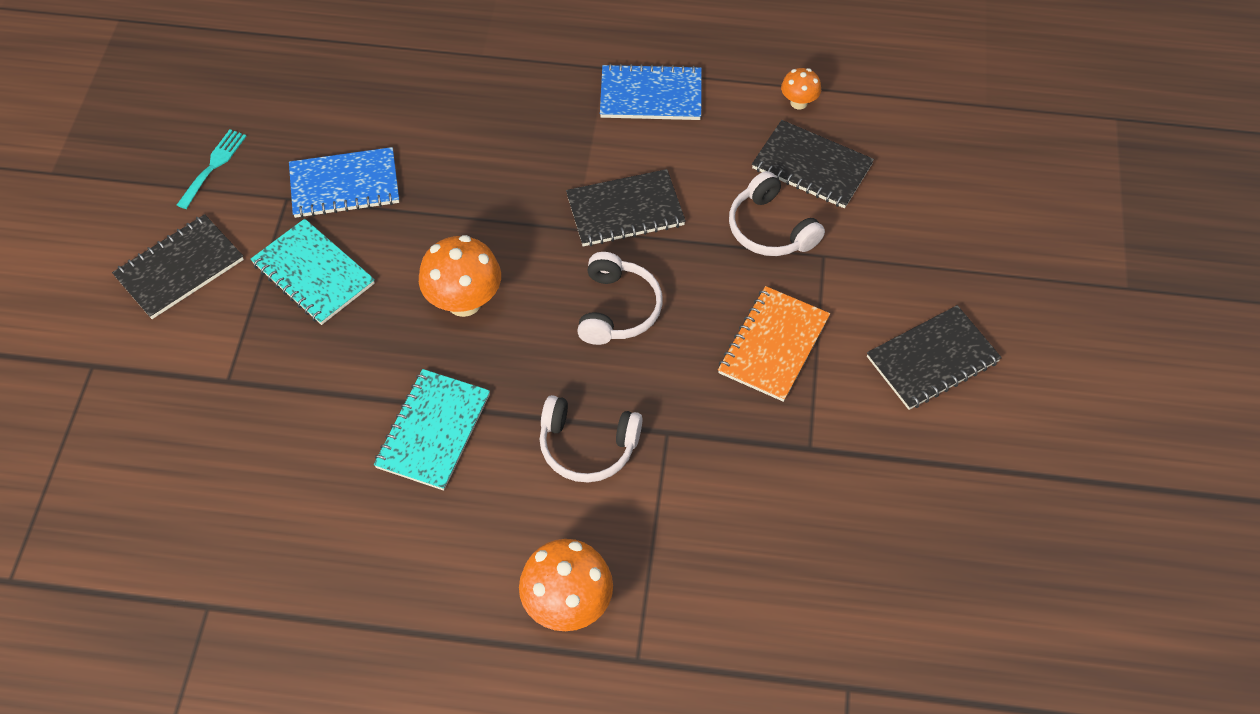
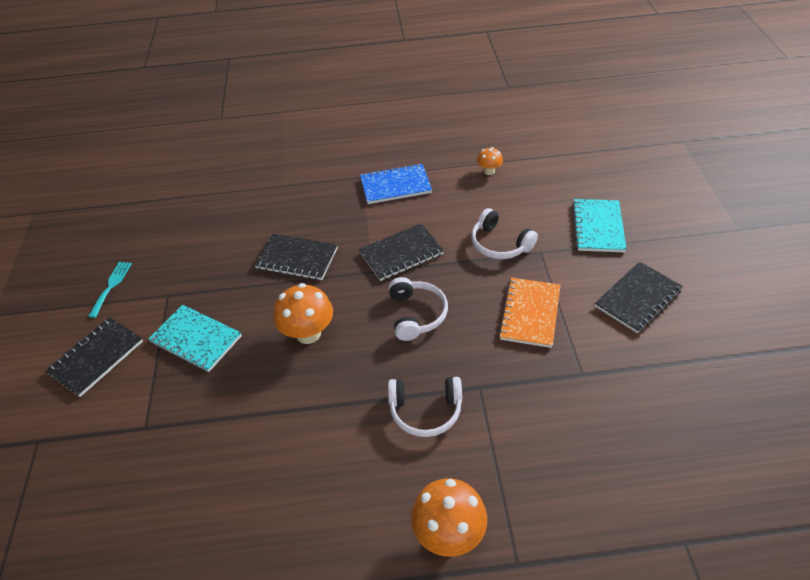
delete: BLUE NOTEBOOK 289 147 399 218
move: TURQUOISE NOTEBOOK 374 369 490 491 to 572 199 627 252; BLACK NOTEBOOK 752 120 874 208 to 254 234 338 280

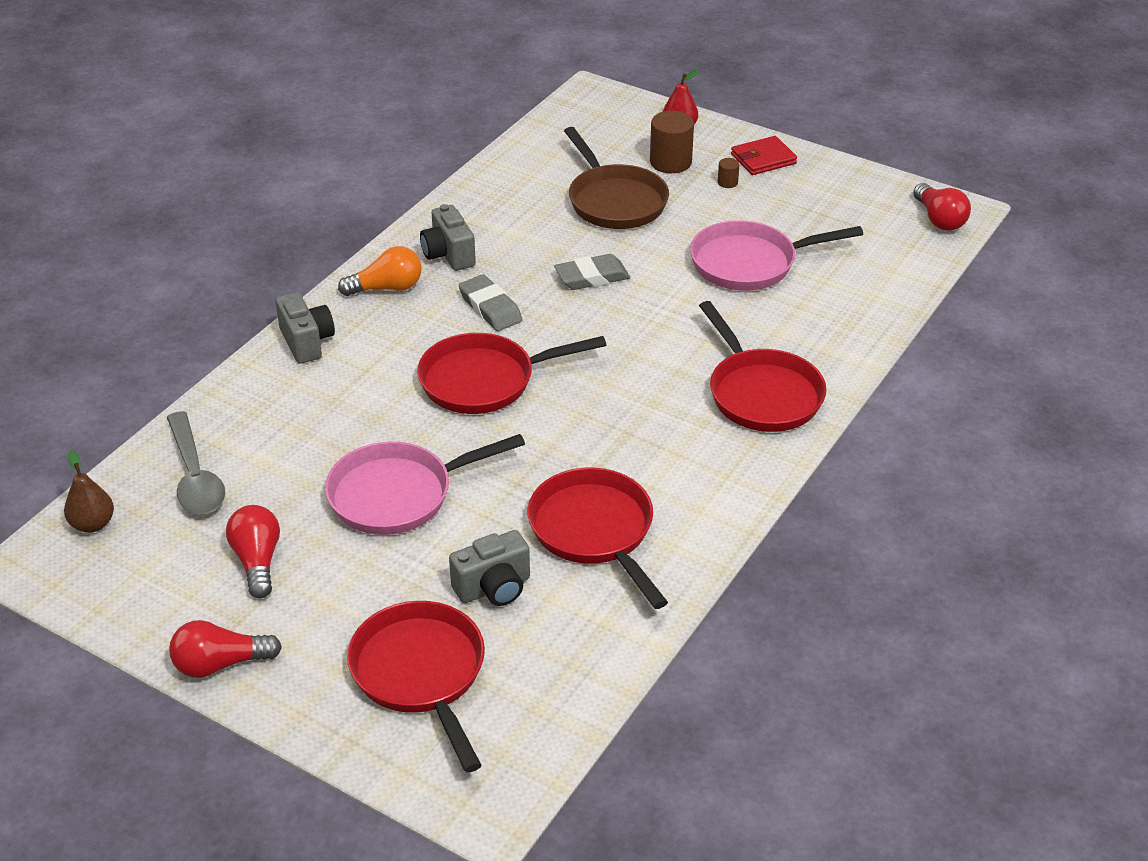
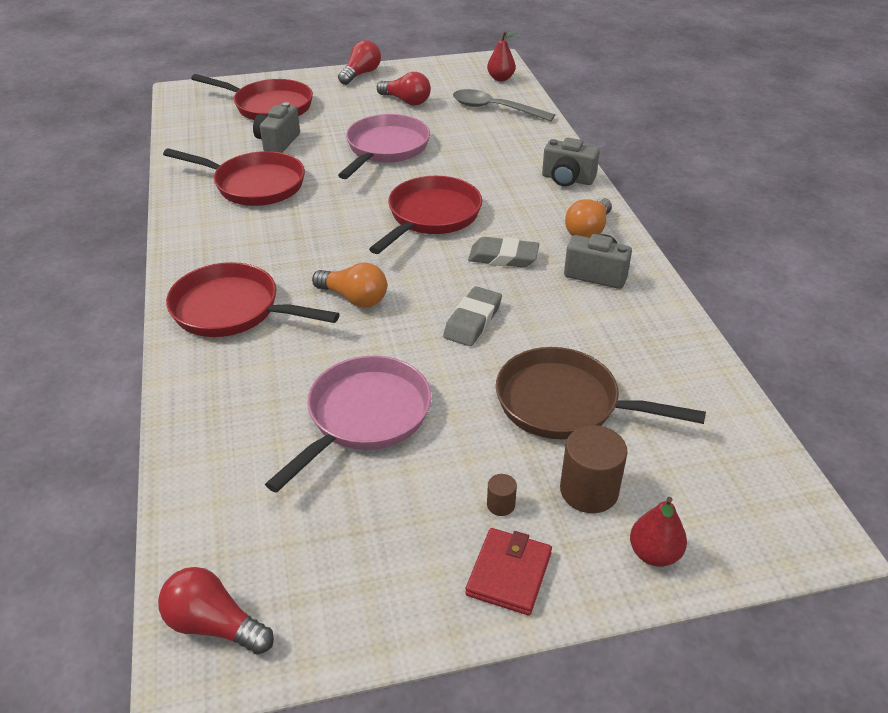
insert: ORANGE LIGHT BULB 312 262 387 307
recolor: BROWN PEAR 64 450 114 533 to RED PEAR 487 32 517 81

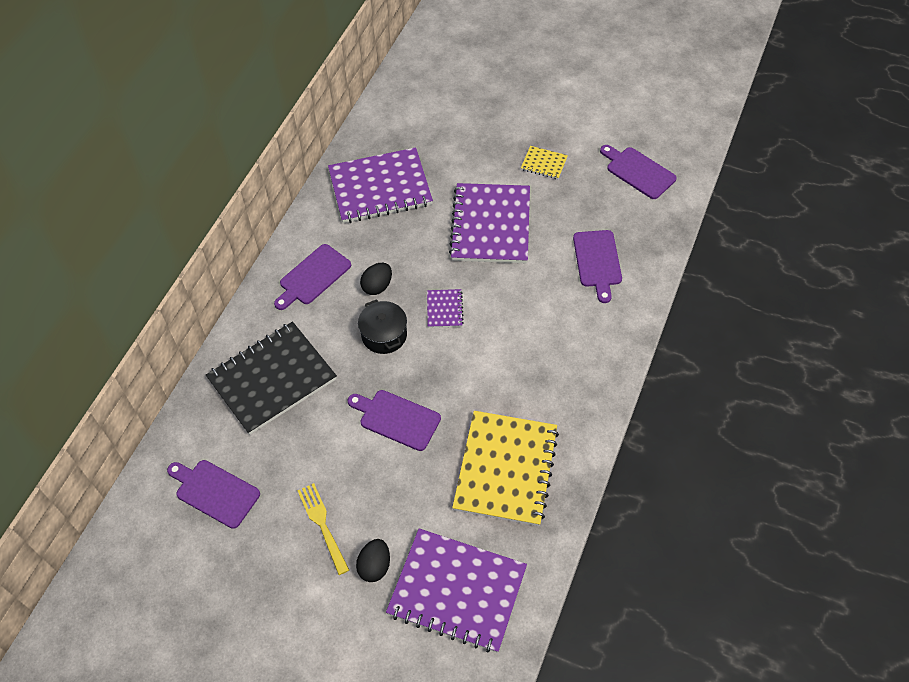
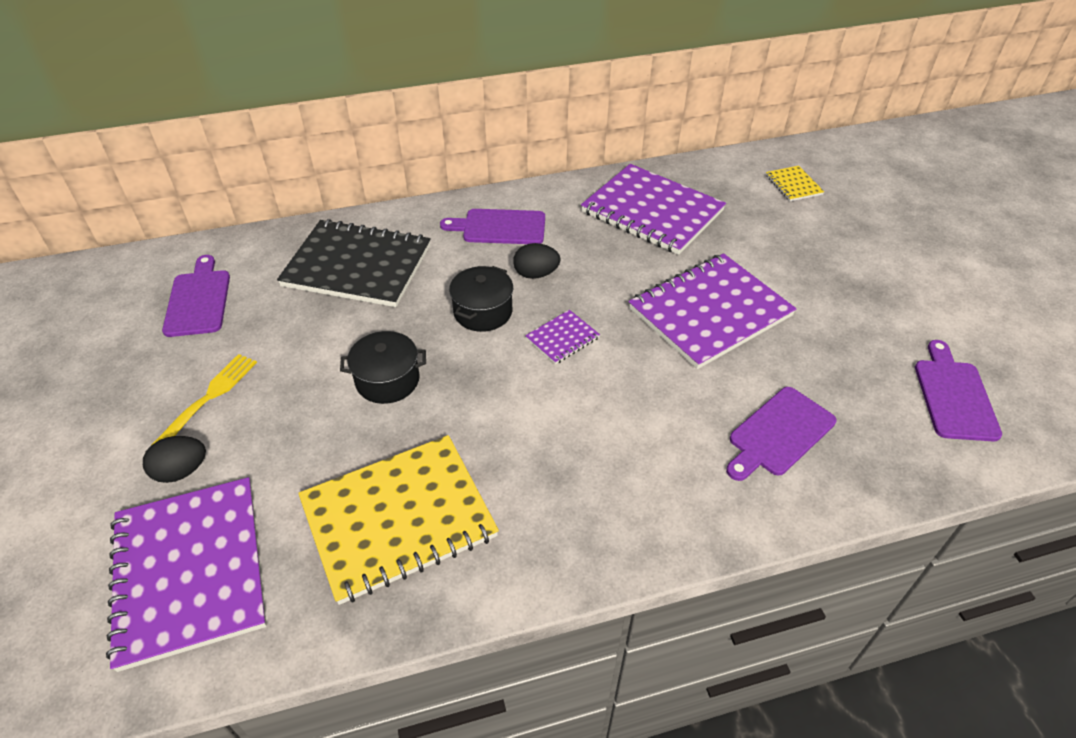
move: YELLOW NOTEBOOK 521 146 568 179 to 766 166 824 201
replace: PURPLE CUTTING BOARD 348 390 441 451 to BLACK POT 340 331 426 404

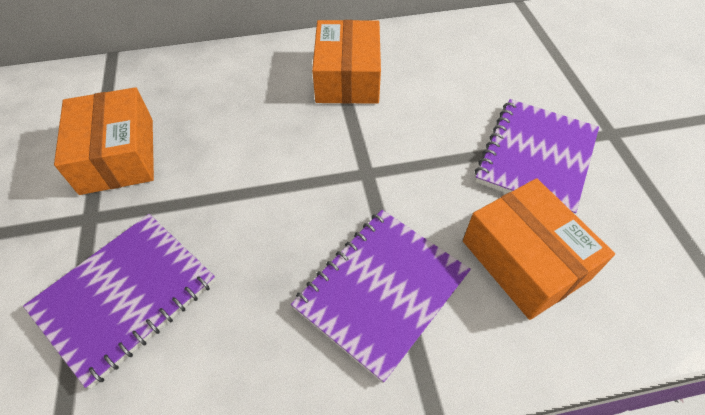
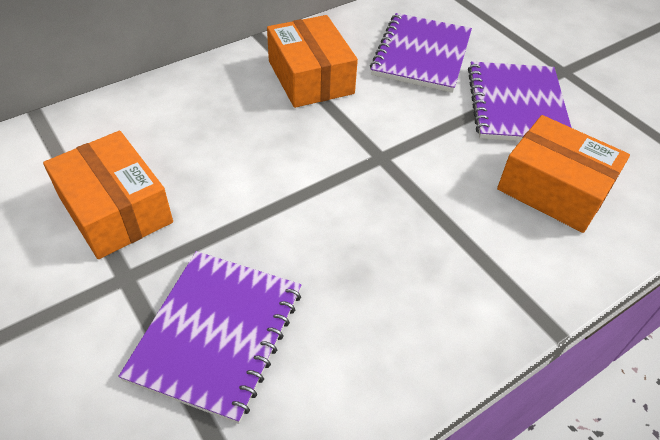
move: PURPLE NOTEBOOK 291 210 471 383 to 370 13 472 93

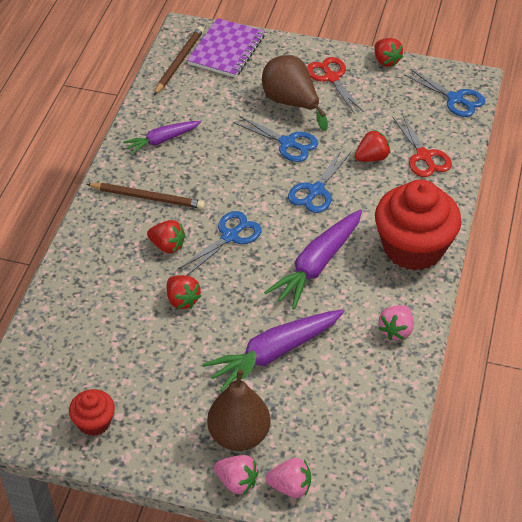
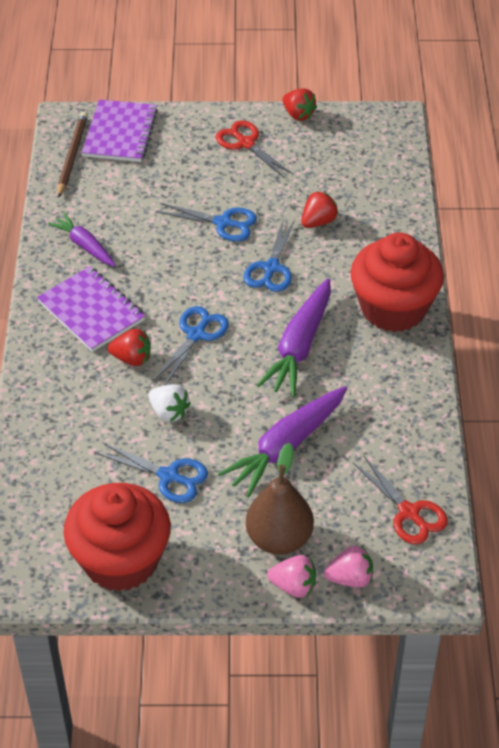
delete: BROWN PEAR 262 55 328 131; PINK STRAWBERRY 379 305 414 340
move: RED SCISSORS 392 114 452 177 to 353 455 448 545; BLUE SCISSORS 404 69 485 117 to 96 442 208 503
replace: BROWN PENCIL 87 183 205 209 to PURPLE NOTEBOOK 37 266 145 352
recolor: RED STRAWBERRY 167 275 201 309 to WHITE STRAWBERRY 148 384 191 422
rotate: PURPLE CARROT 123 121 201 155 = 48 213 116 266 90 degrees clockwise
resize: RED CUPCAKE 69 389 115 436 = 63 483 171 592 x2.09

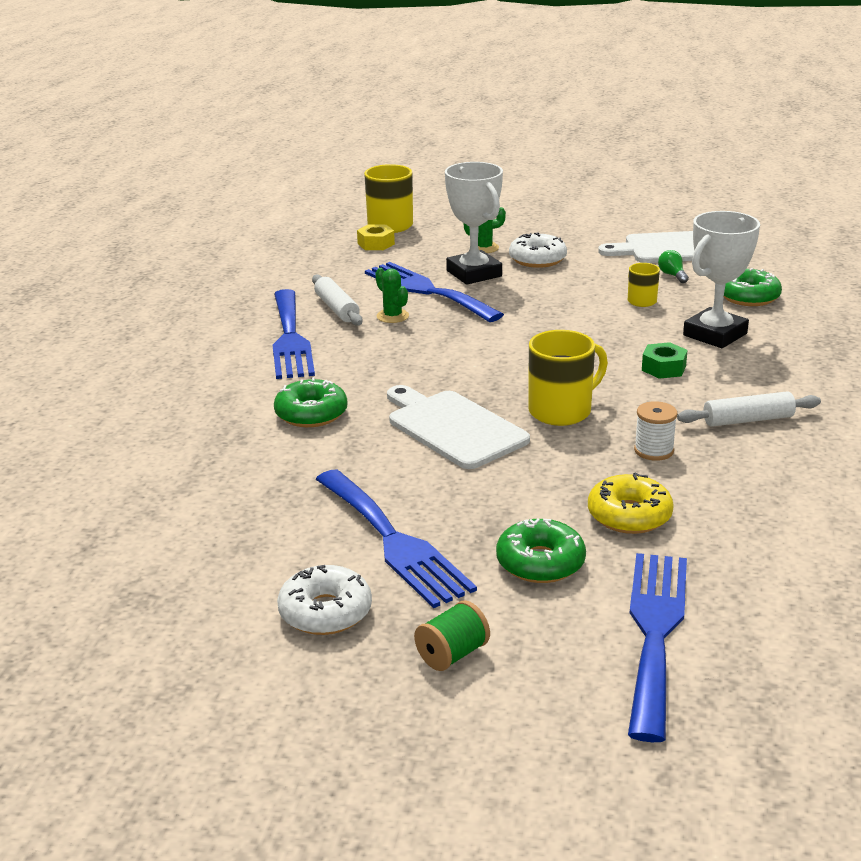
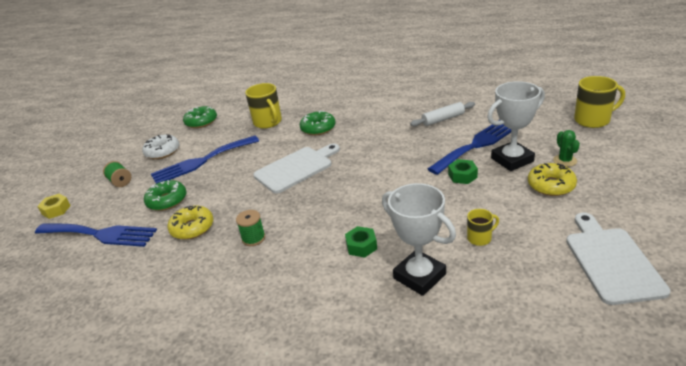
delete: BLUE FORK 273 289 315 379; GREEN CACTUS 376 268 409 323; GREEN LIGHT BULB 658 250 689 283; WHITE ROLLING PIN 677 391 821 427
insert: GREEN NUT 448 159 478 184
move: YELLOW NUT 357 225 395 250 to 37 194 71 219; YELLOW MUG 528 330 608 426 to 245 83 282 129; GREEN DONUT 724 268 782 306 to 183 106 217 128
recolor: WHITE DONUT 509 232 567 268 to YELLOW DONUT 528 163 577 196; WHITE SPOOL 634 401 677 461 to GREEN SPOOL 236 210 265 246

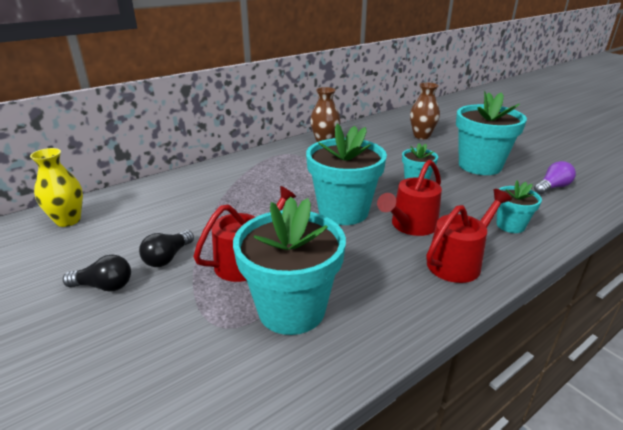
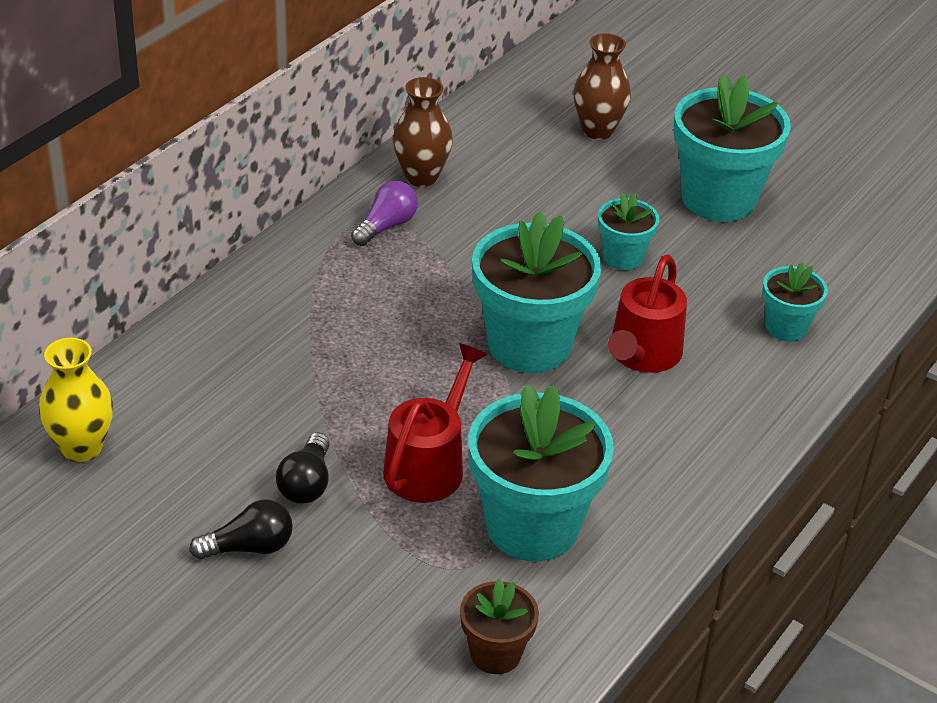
delete: RED WATERING CAN 427 189 512 283
insert: BROWN FLOWER POT 460 579 539 674
move: PURPLE LIGHT BULB 534 161 576 194 to 351 181 418 246

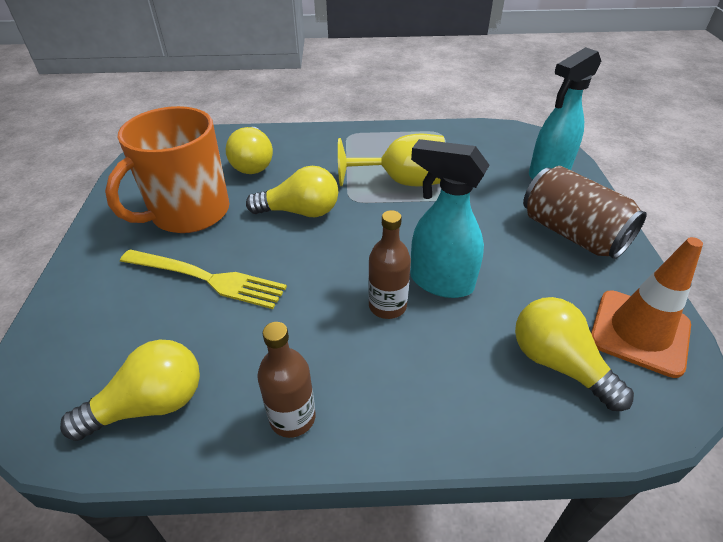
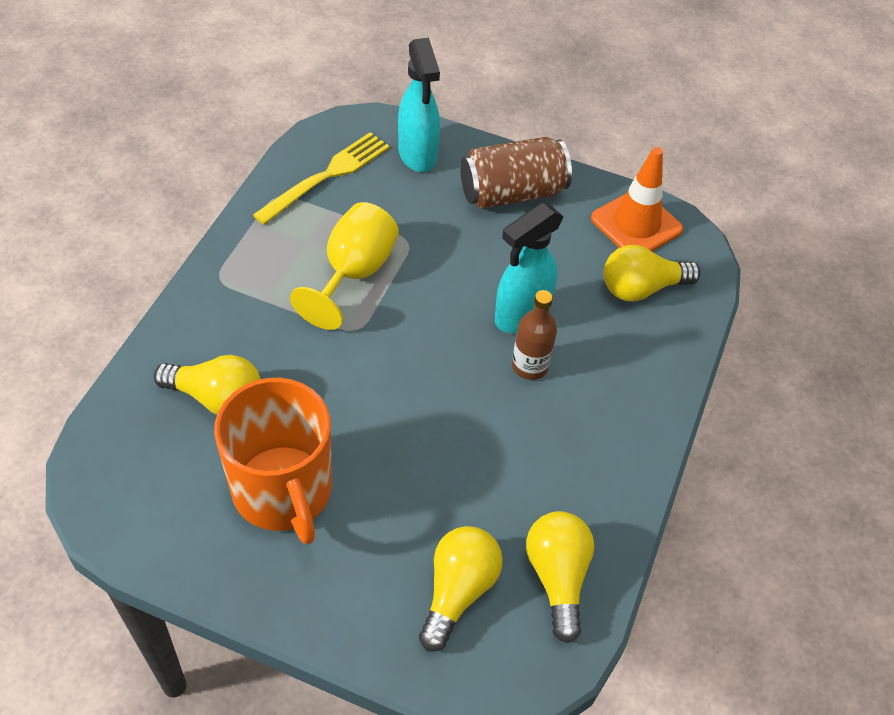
delete: BROWN BOTTLE 257 322 315 438
move: YELLOW FORK 120 249 287 309 to 253 132 389 225; YELLOW LIGHT BULB 246 166 338 217 to 419 526 503 652

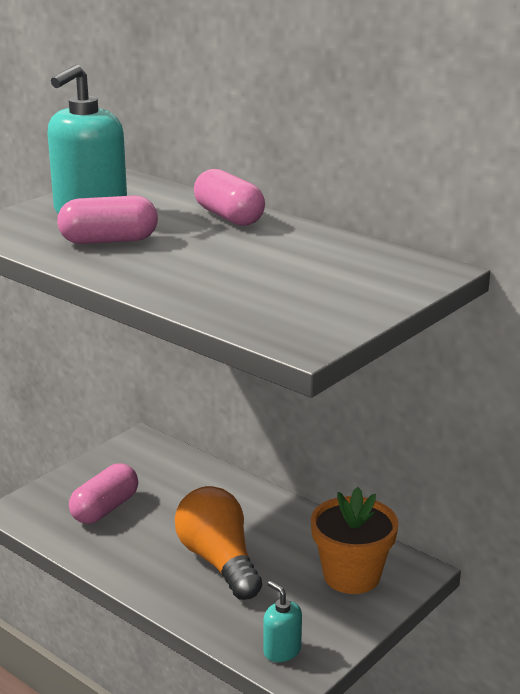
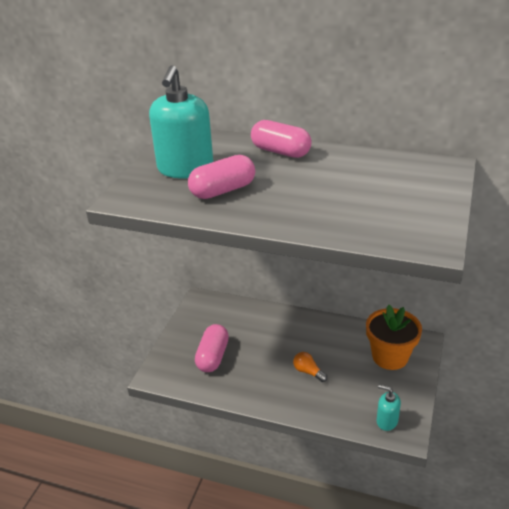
resize: ORANGE LIGHT BULB 175 486 262 600 = 293 352 327 382 x0.45

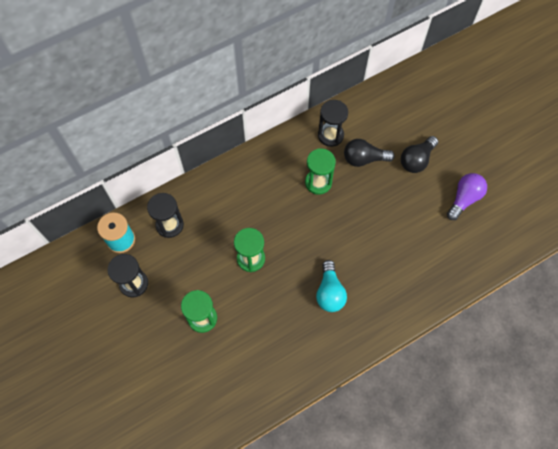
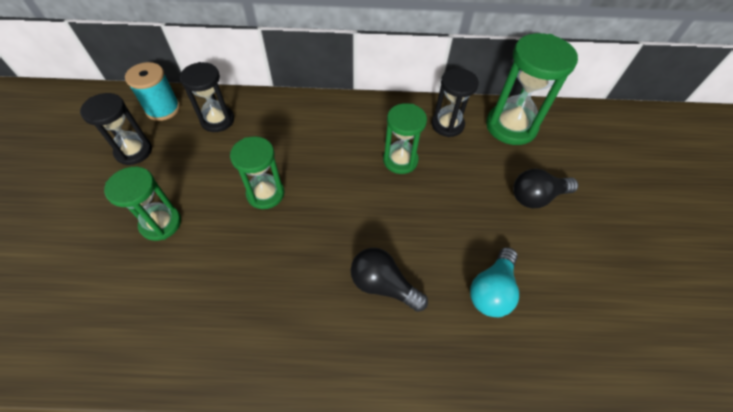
delete: PURPLE LIGHT BULB 447 173 487 220
insert: GREEN HOURGLASS 486 33 578 145
move: TURQUOISE LIGHT BULB 316 260 347 312 to 470 247 519 317; BLACK LIGHT BULB 344 139 395 167 to 351 248 428 312

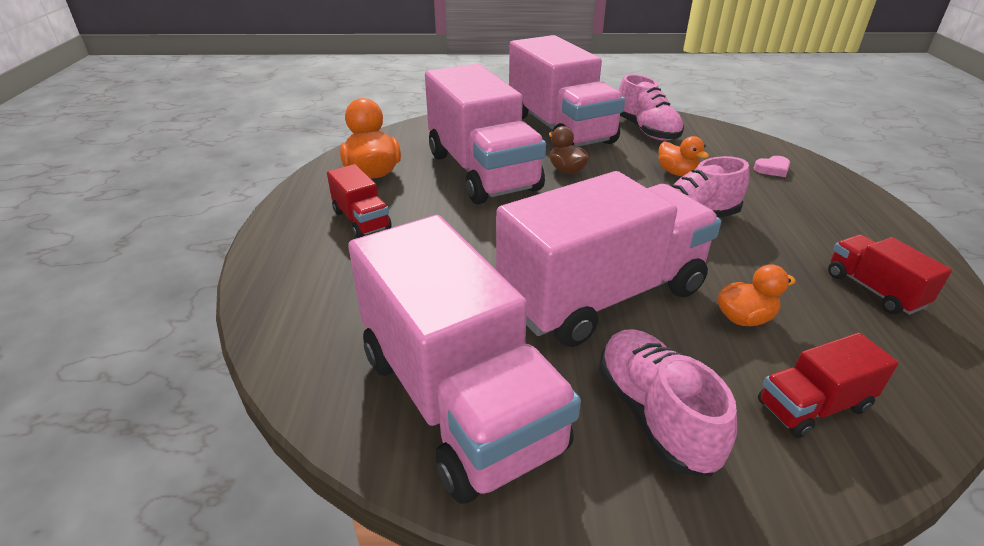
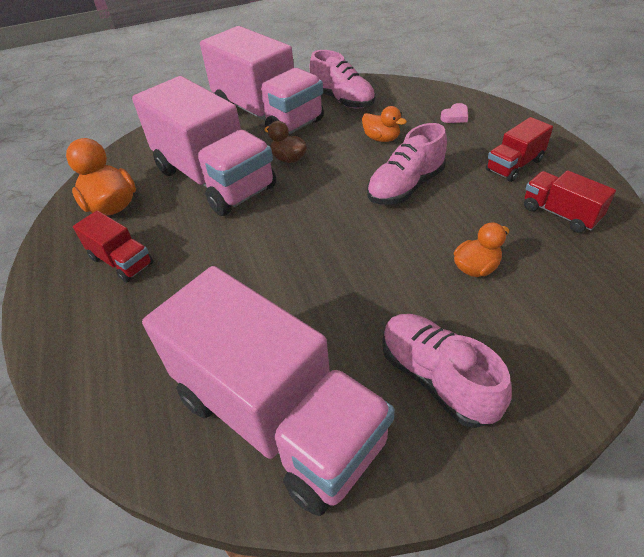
delete: PINK TRUCK 496 171 721 347
move: RED TRUCK 758 333 898 438 to 486 117 553 182

